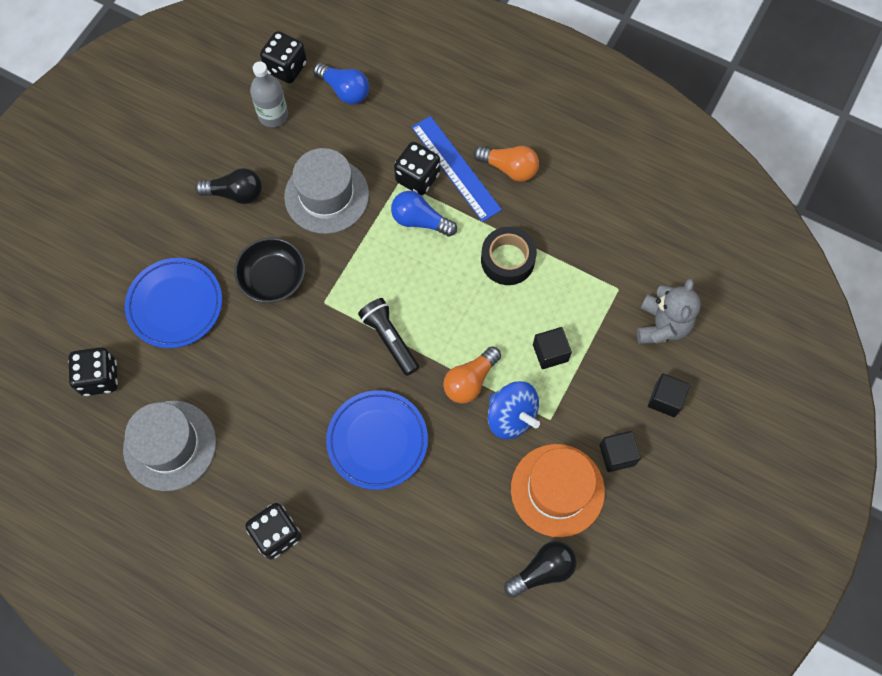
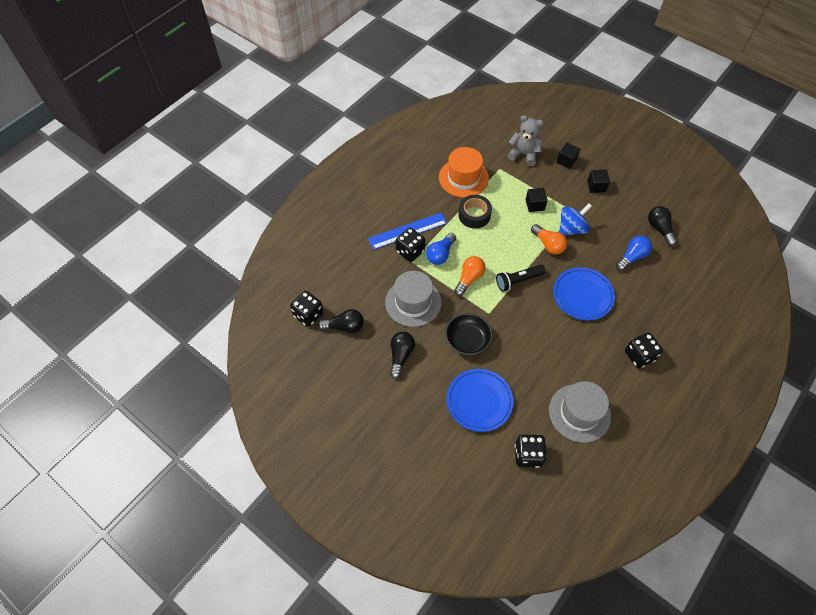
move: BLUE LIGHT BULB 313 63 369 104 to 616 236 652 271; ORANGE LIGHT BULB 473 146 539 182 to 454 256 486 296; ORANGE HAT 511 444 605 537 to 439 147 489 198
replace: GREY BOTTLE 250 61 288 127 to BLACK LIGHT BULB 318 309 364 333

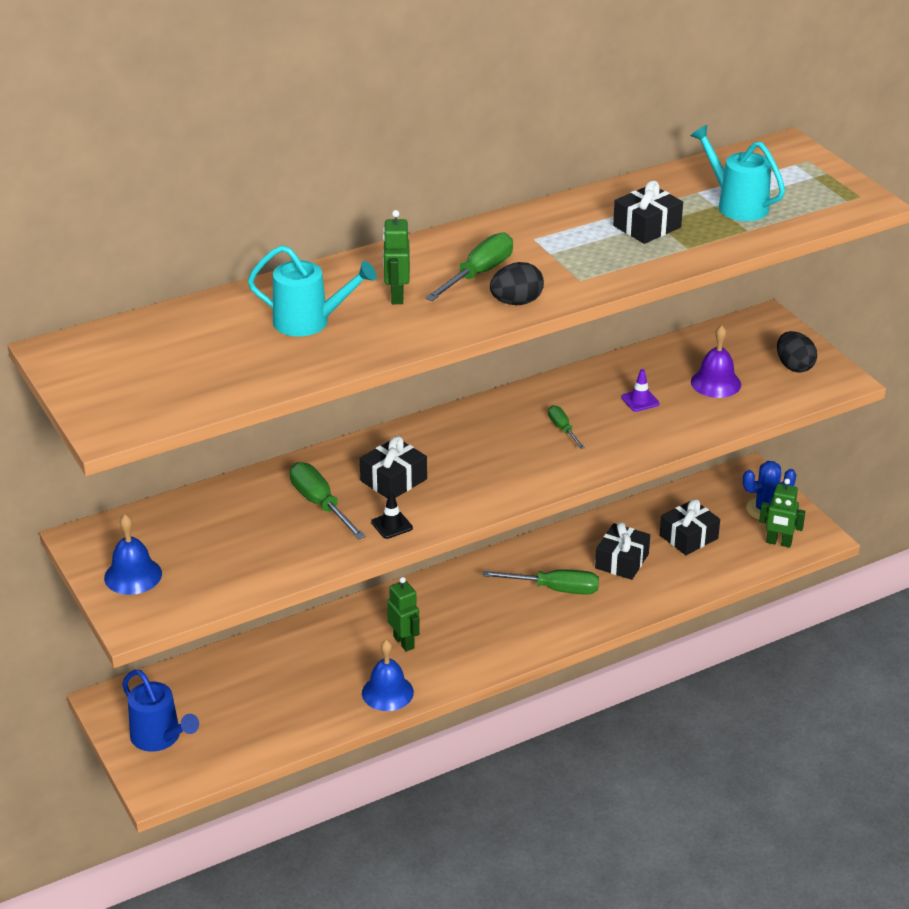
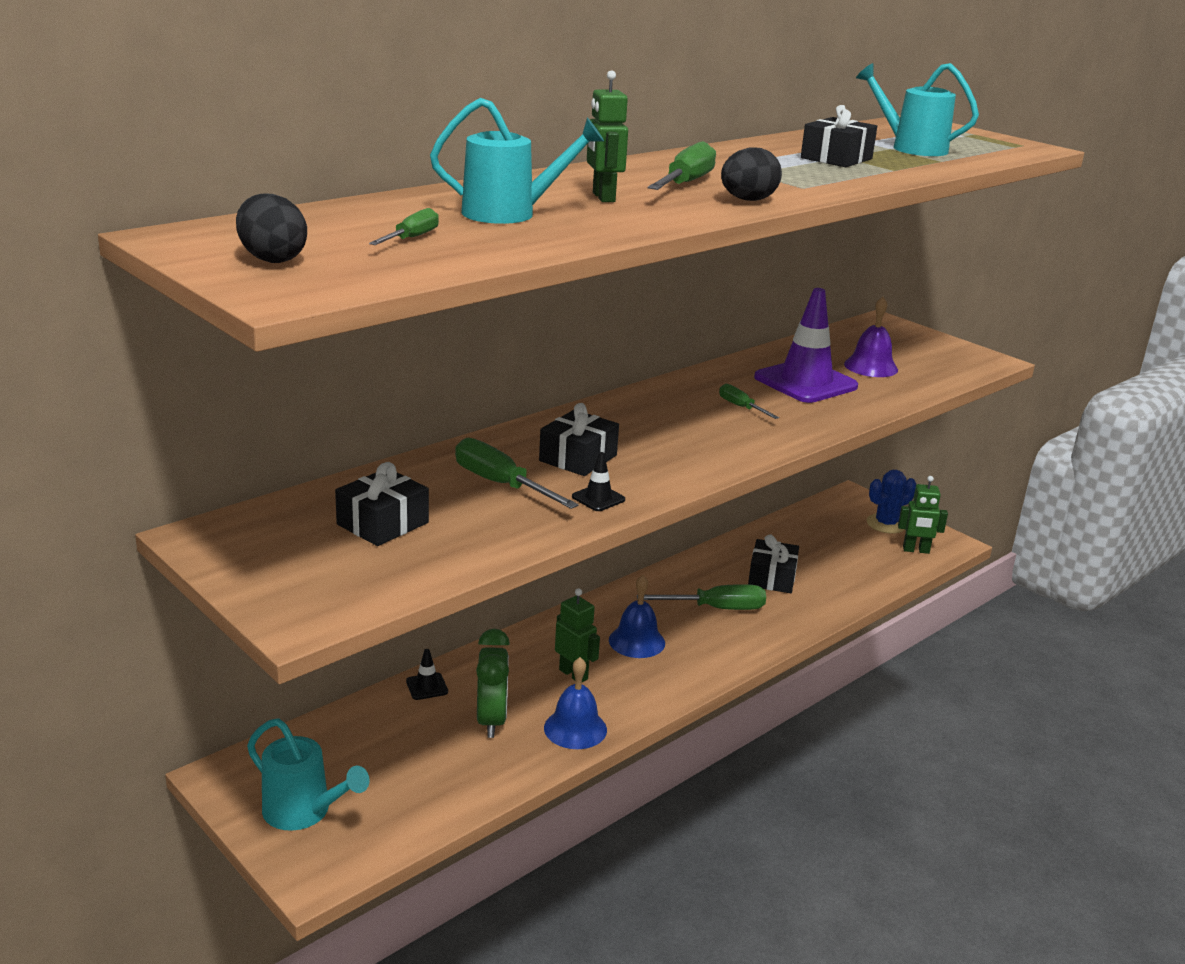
insert: GREEN SCREWDRIVER 369 208 439 245; BLACK TRAFFIC CONE 406 649 448 700; GREEN CLOCK 476 629 510 738
move: BLUE BELL 104 514 162 595 to 609 575 665 658; BLACK GIFT 660 499 720 555 to 335 462 429 546; BLACK EGG 777 331 817 373 to 236 193 307 263
recolor: BLUE WATERING CAN 122 670 199 752 to TURQUOISE WATERING CAN 247 718 369 831
resize: PURPLE TRAFFIC CONE 621 369 660 412 = 754 288 858 403 x2.39

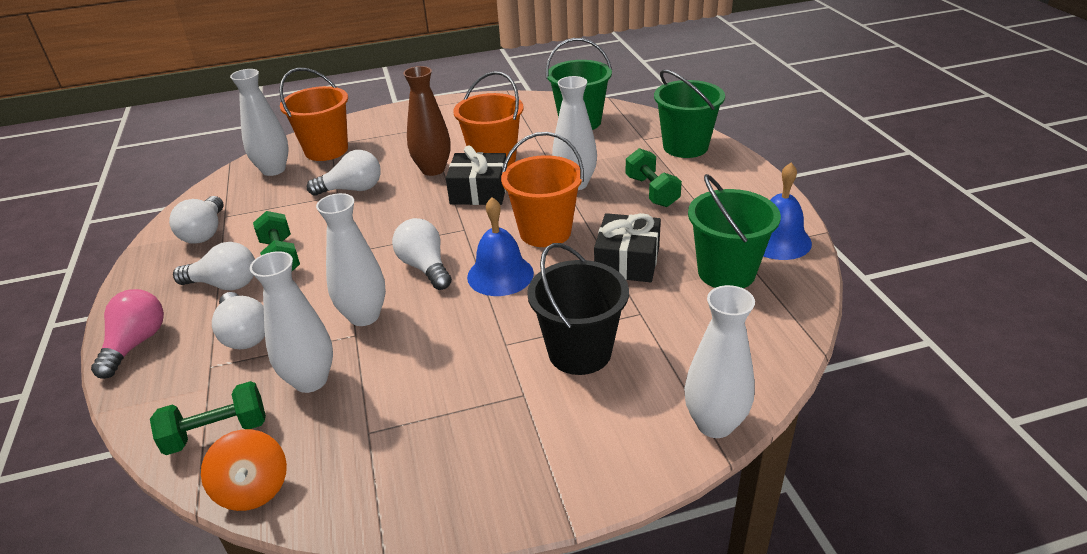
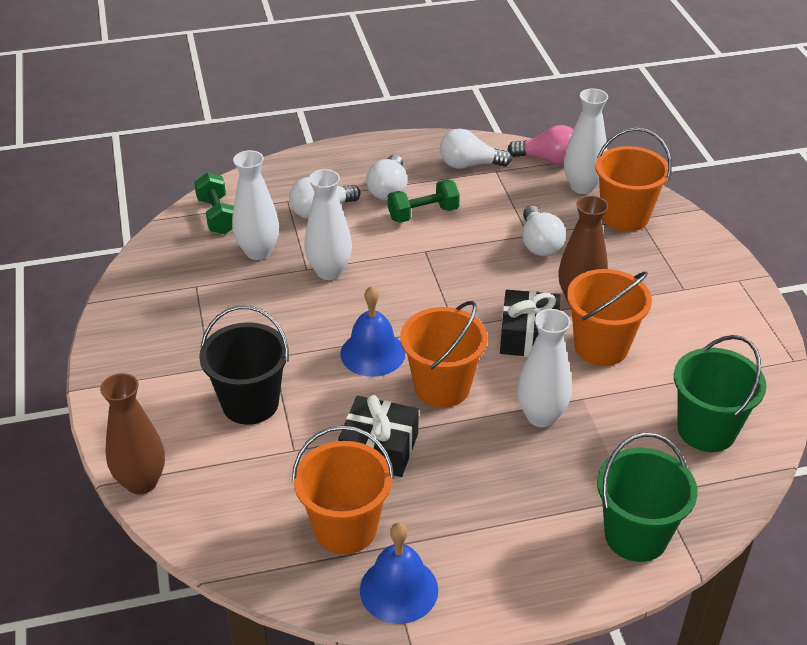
delete: ORANGE SPINNING TOP 201 429 287 511; WHITE LIGHT BULB 392 218 452 290; GREEN DUMBBELL 626 148 682 207
move: PINK LIGHT BULB 91 289 164 379 to 507 125 574 165
recolor: WHITE VASE 684 285 755 438 to BROWN VASE 100 373 165 495; GREEN BUCKET 688 174 781 288 to ORANGE BUCKET 292 425 394 554

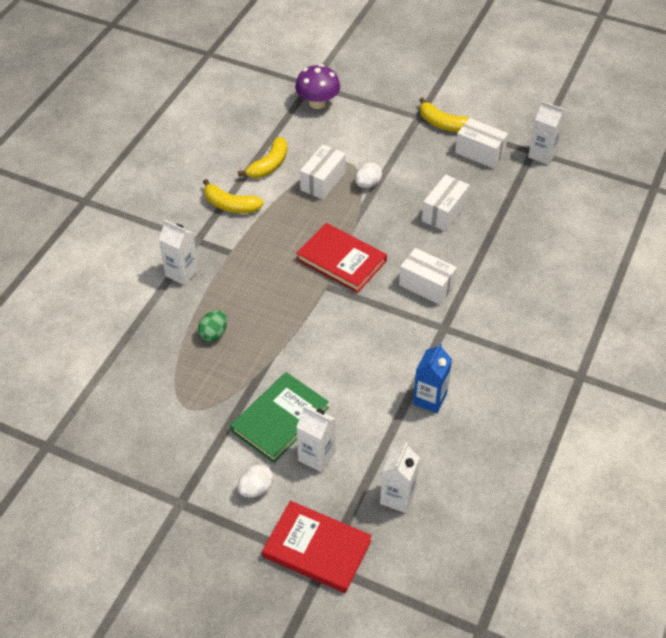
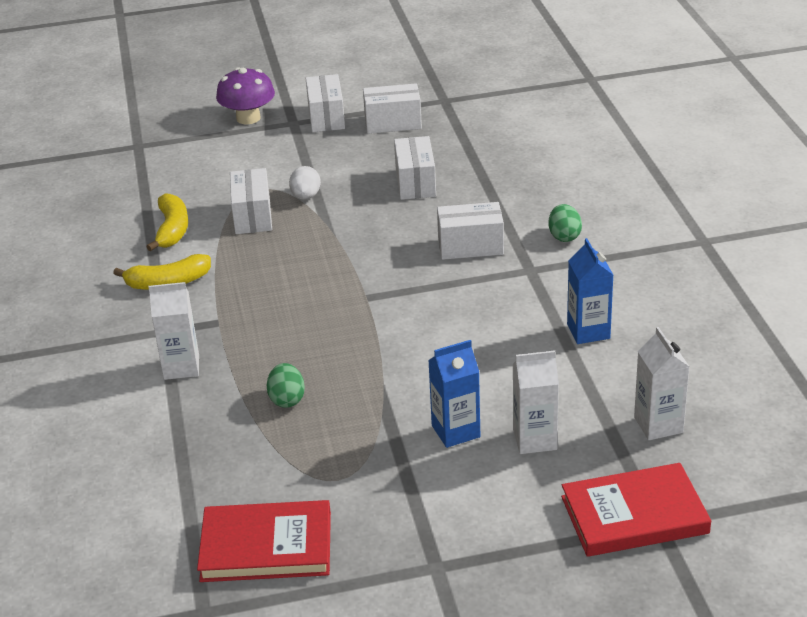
delete: WHITE EGG 238 465 273 498; WHITE CARTON 528 101 565 165
insert: GREEN EGG 548 204 582 242
move: PURPLE MUSHROOM 295 64 340 109 to 216 67 275 124; RED BOOK 296 223 387 293 to 197 500 331 582
replace: GREEN BOOK 230 372 329 463 to BLUE CARTON 428 340 480 448; YELLOW BANANA 420 98 469 132 to WHITE BOX 306 74 345 132

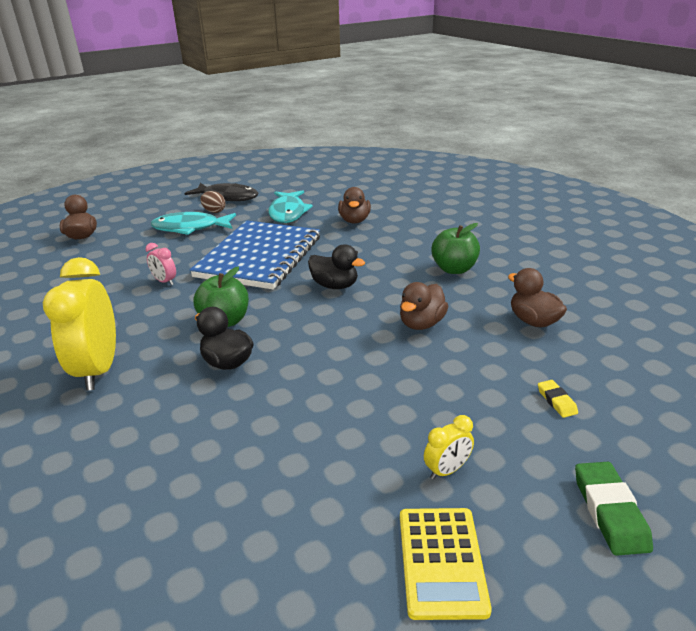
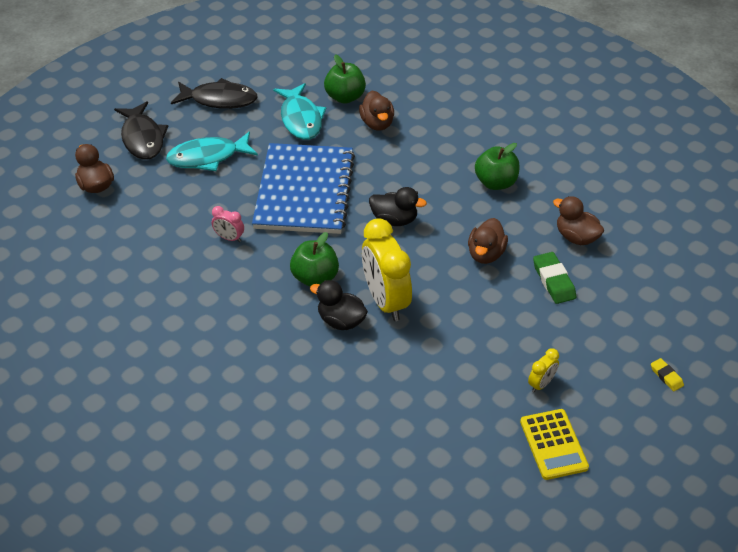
delete: BROWN EGG 200 191 225 213
insert: BLACK FISH 114 101 168 160; GREEN APPLE 324 54 366 104
move: YELLOW CLOCK 43 257 116 391 to 362 218 412 321; YELLOW ERASER 538 380 578 418 to 651 358 684 391; GREEN ERASER 575 462 653 556 to 533 252 576 304

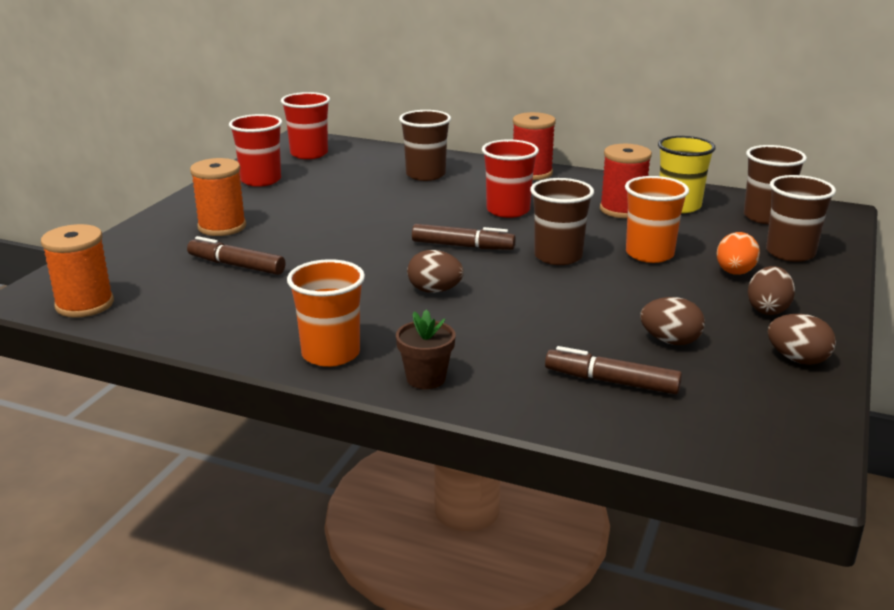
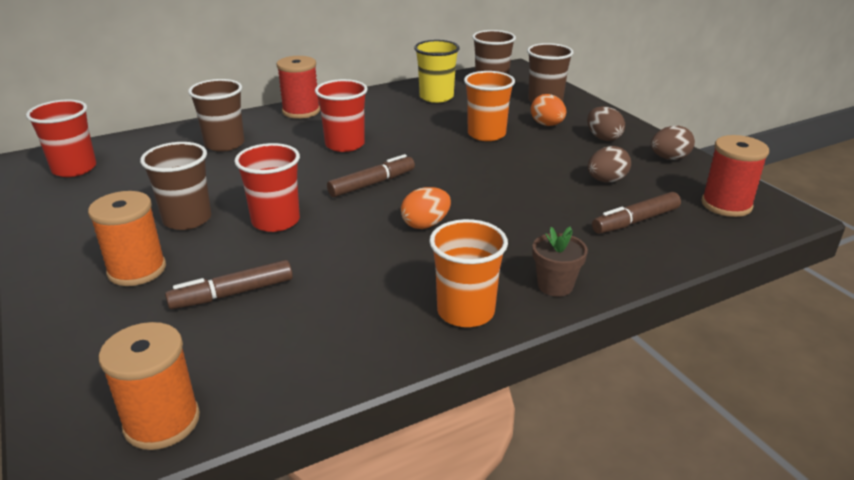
move: RED CUP 229 114 282 187 to 235 143 300 232; BROWN CUP 530 178 594 265 to 140 142 211 230; RED SPOOL 600 144 652 218 to 701 135 769 217
recolor: BROWN EGG 407 250 464 293 to ORANGE EGG 401 187 451 229

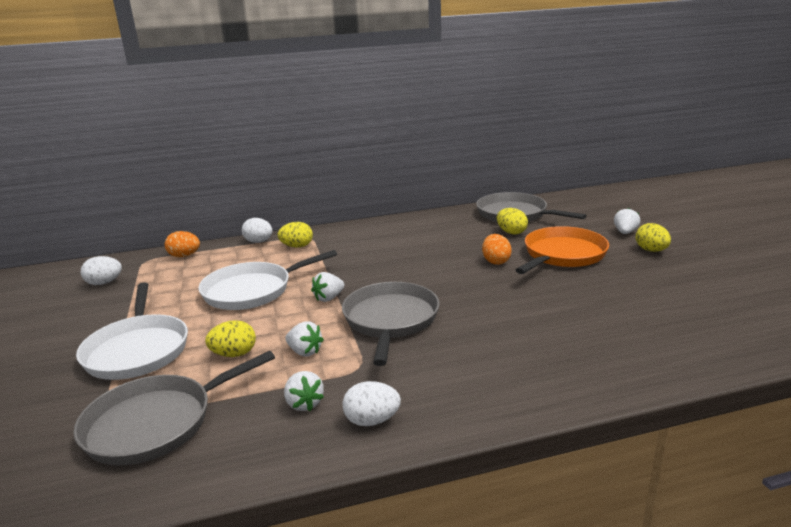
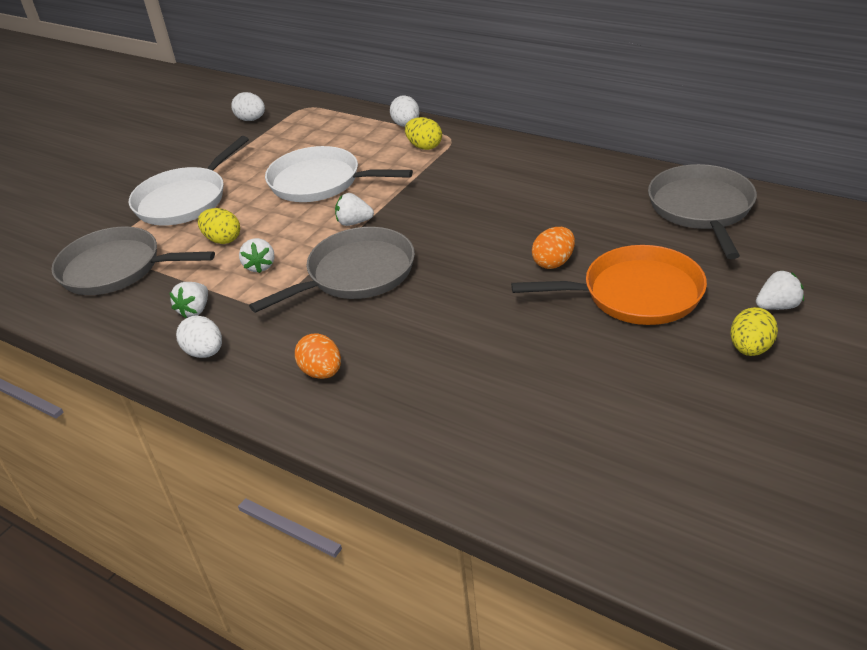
delete: YELLOW EGG 497 208 528 235
move: ORANGE EGG 165 231 200 257 to 295 333 341 379

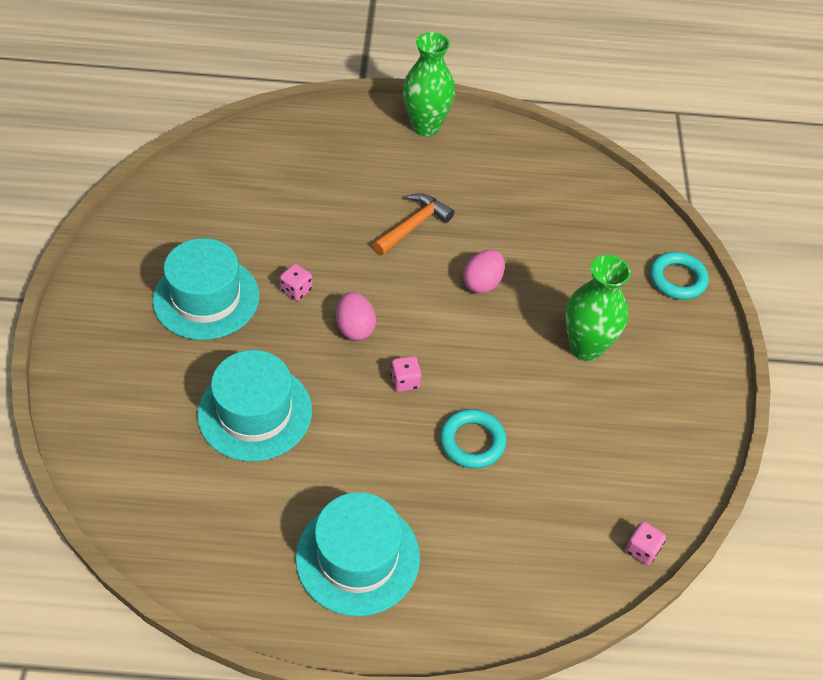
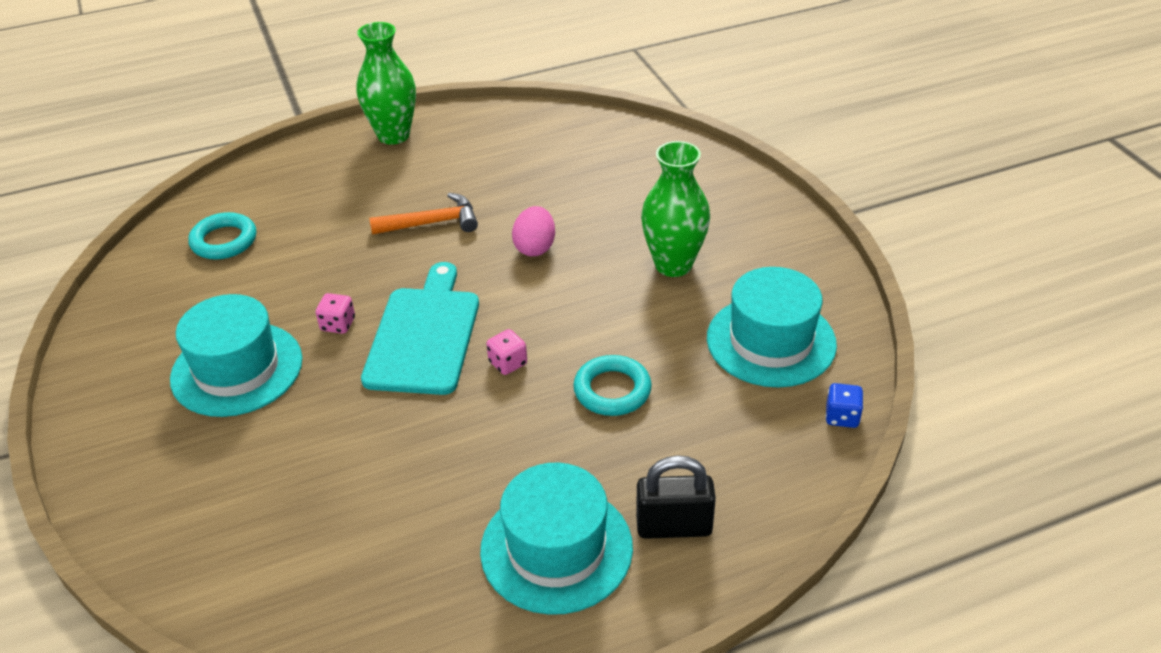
insert: BLACK PADLOCK 636 455 716 539
move: TURQUOISE HAT 197 350 312 461 to 707 267 837 388; TURQUOISE RING 650 252 709 300 to 188 212 256 260
replace: PINK EGG 336 292 376 341 to TURQUOISE CUTTING BOARD 361 262 479 395
recolor: PINK DICE 625 522 666 565 to BLUE DICE 825 383 864 428
rotate: ORANGE HAMMER 373 193 454 255 = 369 193 478 235 60 degrees clockwise

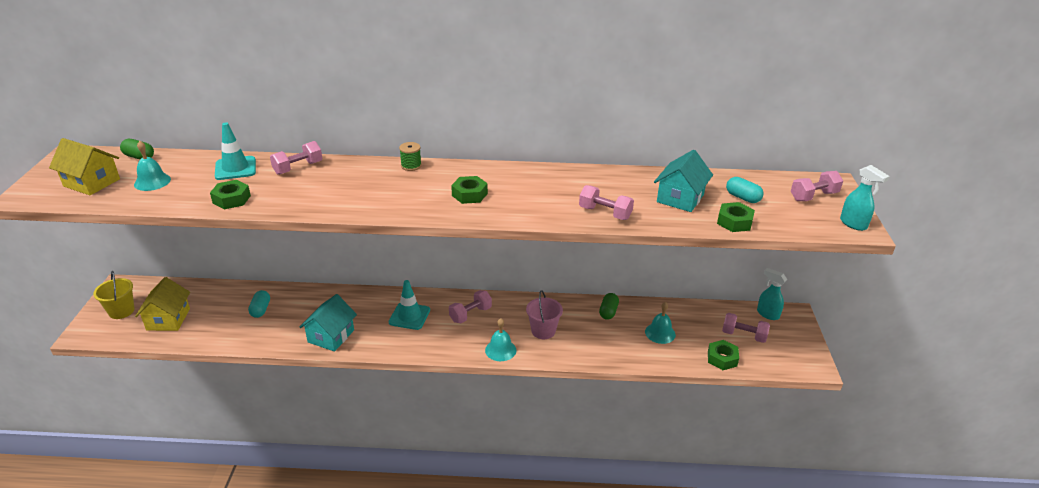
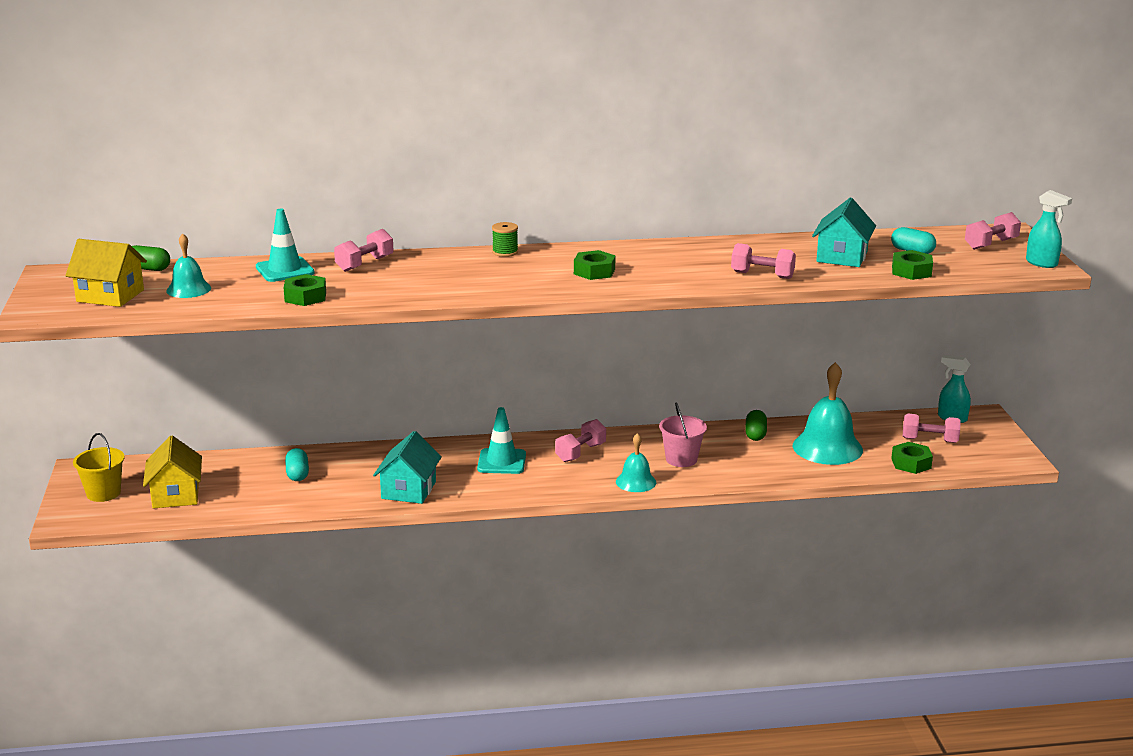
resize: TURQUOISE BELL 645 302 676 344 = 793 362 863 465 x1.79

